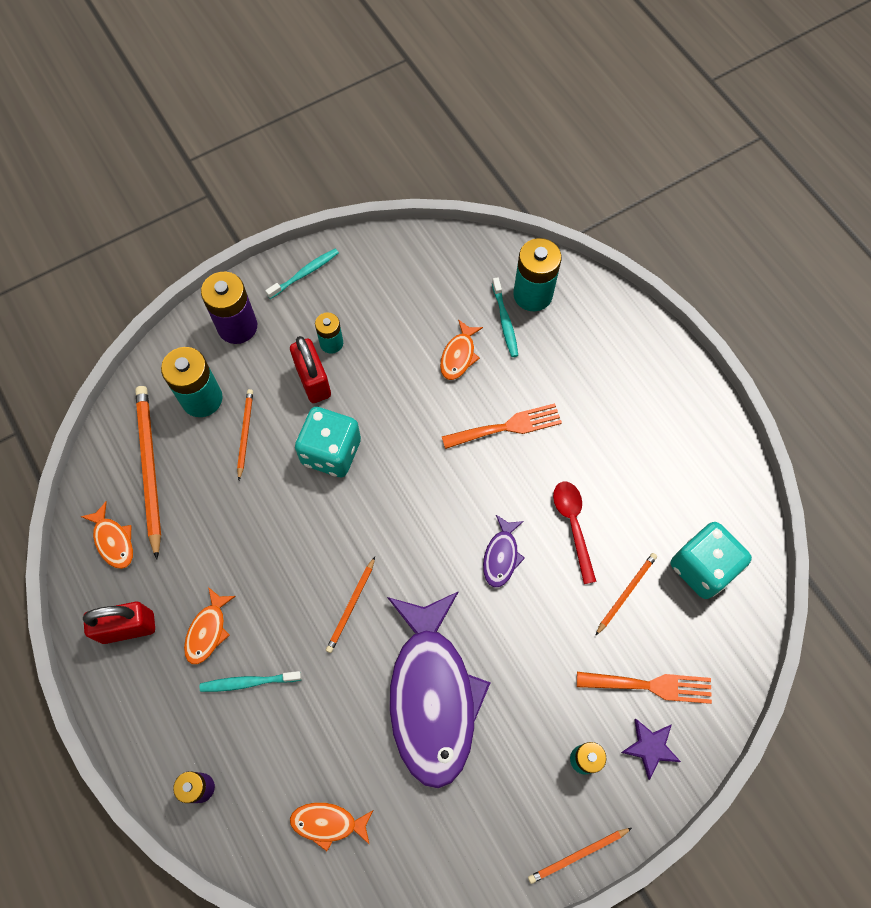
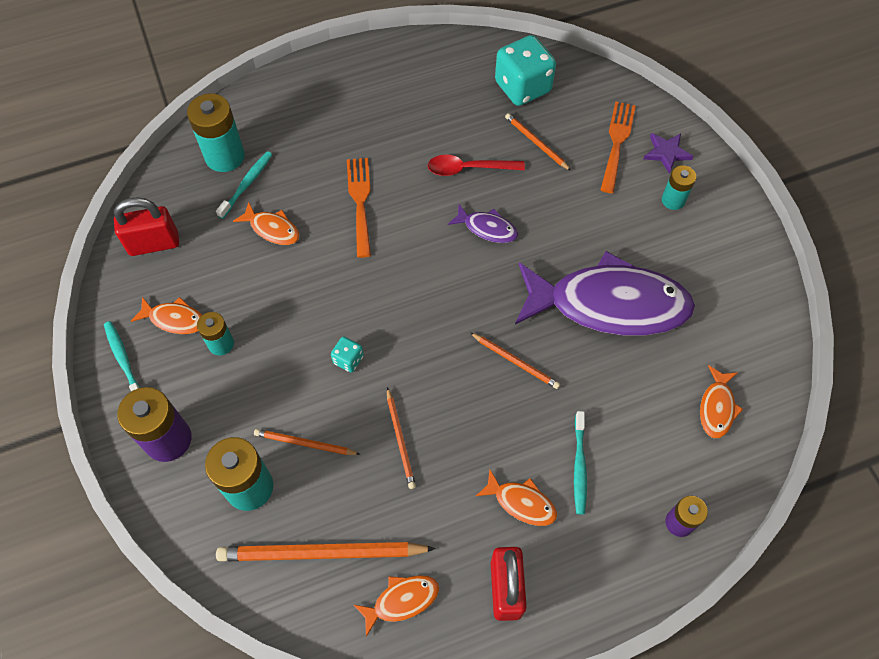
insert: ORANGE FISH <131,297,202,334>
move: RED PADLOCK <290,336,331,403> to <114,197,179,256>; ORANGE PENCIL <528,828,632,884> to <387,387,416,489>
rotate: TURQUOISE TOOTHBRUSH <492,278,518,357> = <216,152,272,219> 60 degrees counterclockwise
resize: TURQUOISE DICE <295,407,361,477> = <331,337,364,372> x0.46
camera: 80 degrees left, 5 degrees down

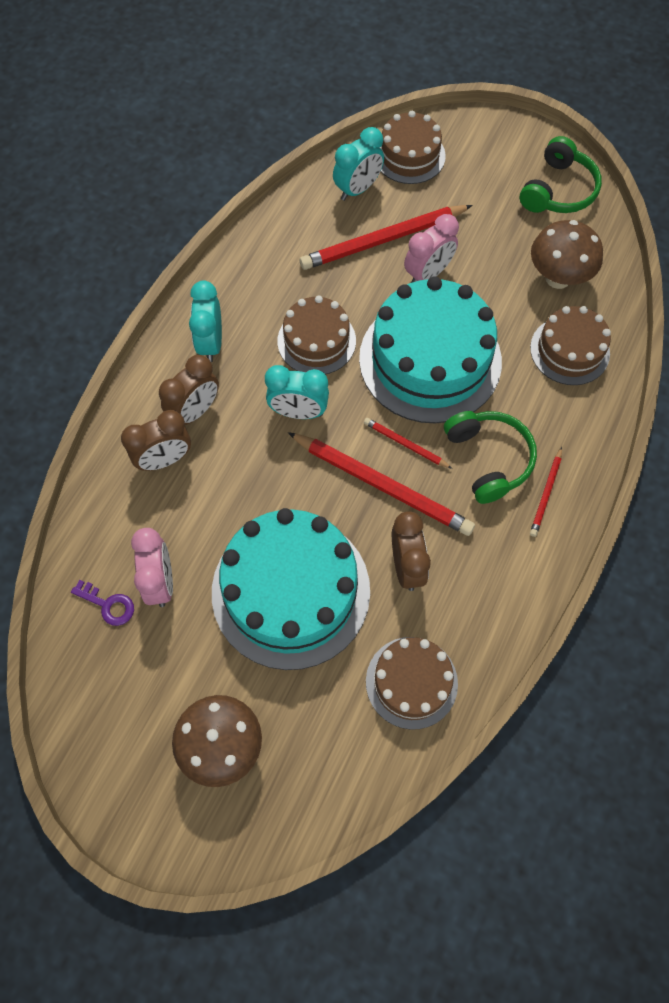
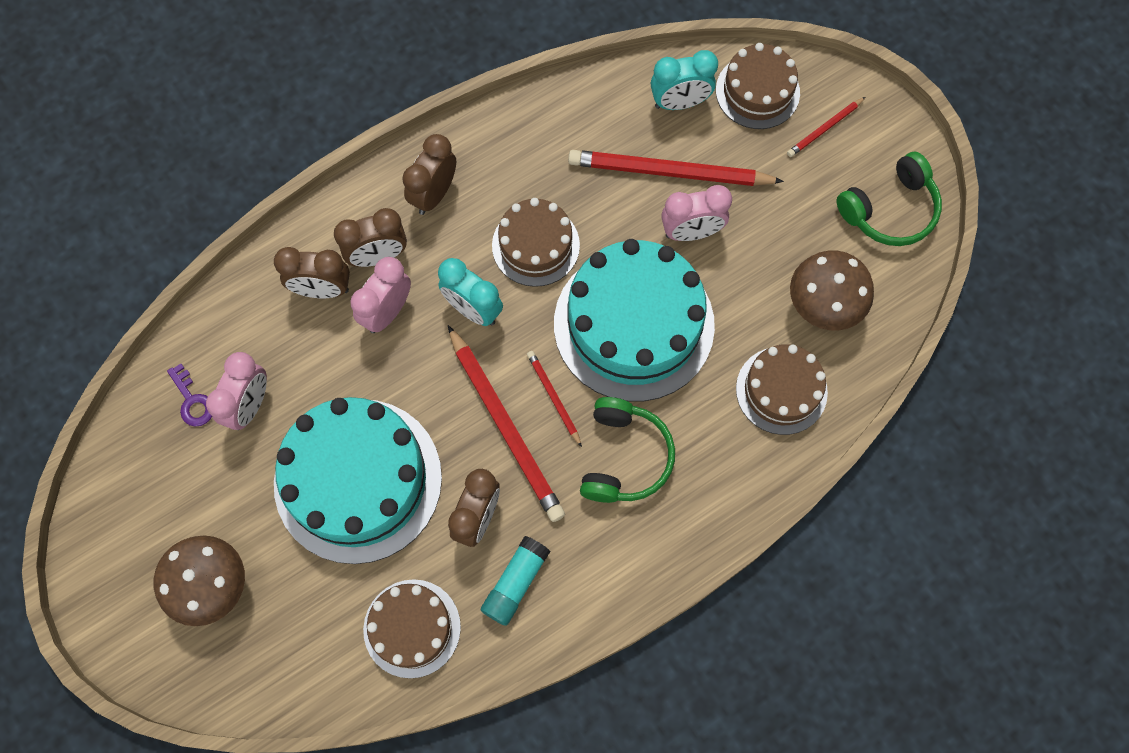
insert: PINK CLOCK <350,257,411,333>; TURQUOISE GLUE STICK <481,536,550,626>
move: RED PENCIL <530,447,562,537> to <787,97,865,157>
recolor: TURQUOISE CLOCK <189,281,222,362> to BROWN CLOCK <402,134,456,215>
camera: 30 degrees right, 5 degrees up

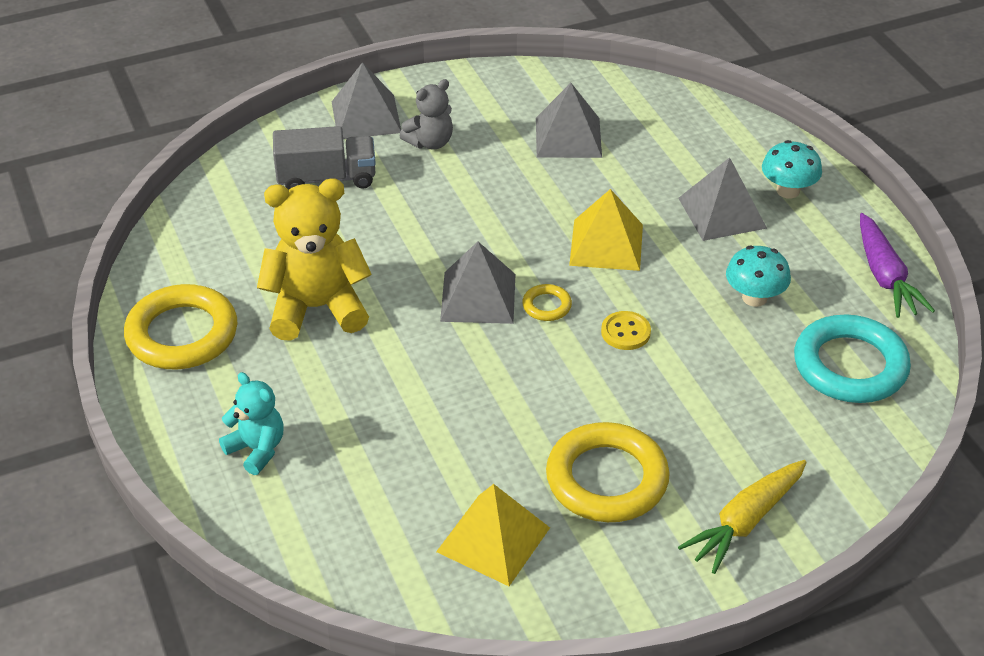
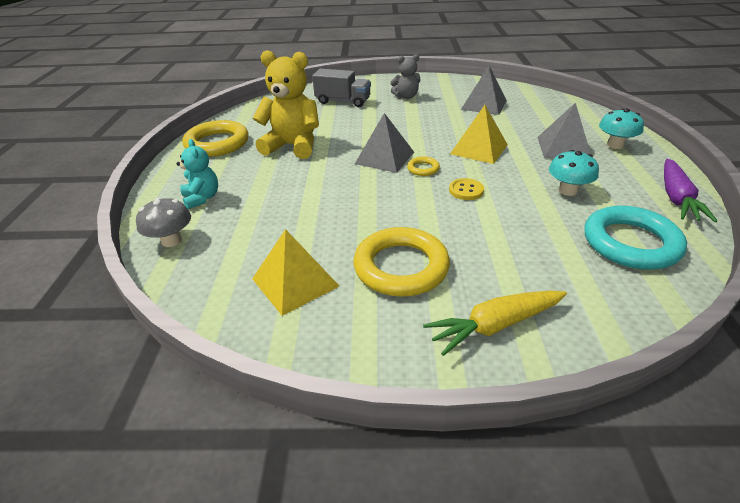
delete: GREY PYRAMID <332,62,401,139>
insert: GREY MUSHROOM <136,198,191,247>
camera: 25 degrees right, 5 degrees down

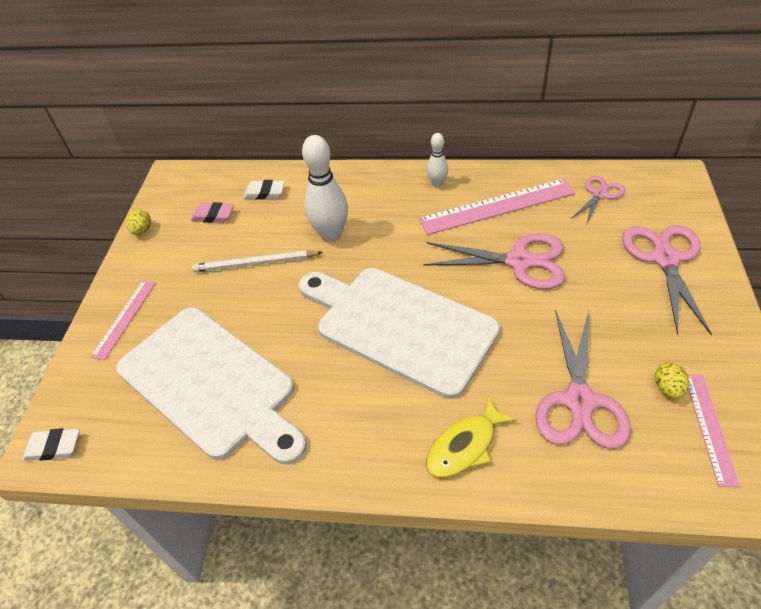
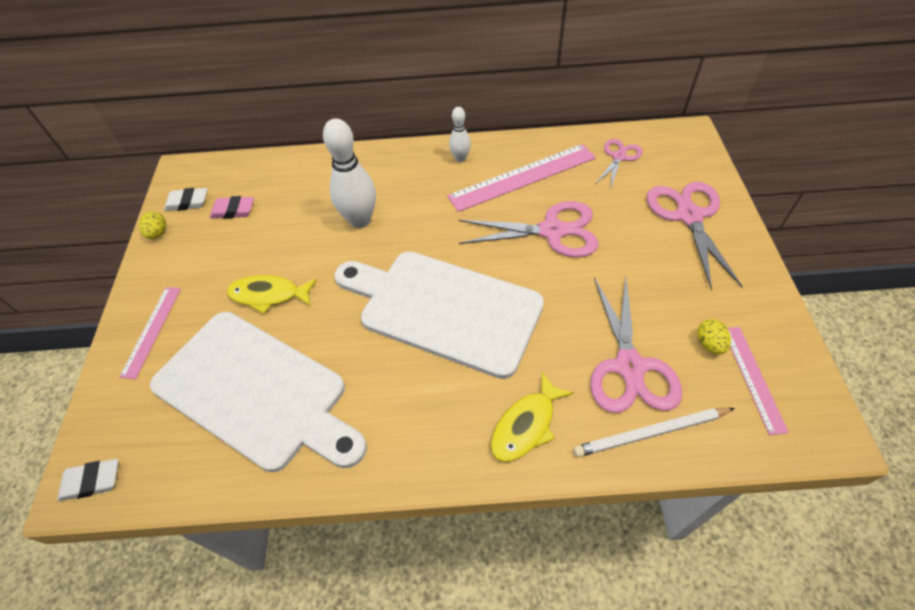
insert: YELLOW FISH <227,275,317,314>
move: WHITE ERASER <243,180,285,200> to <164,188,207,211>; WHITE PENCIL <192,250,323,272> to <573,408,735,457>
camera: 10 degrees left, 5 degrees up

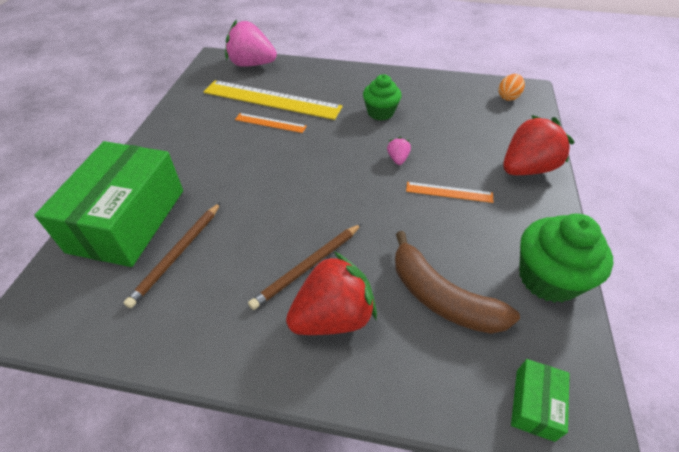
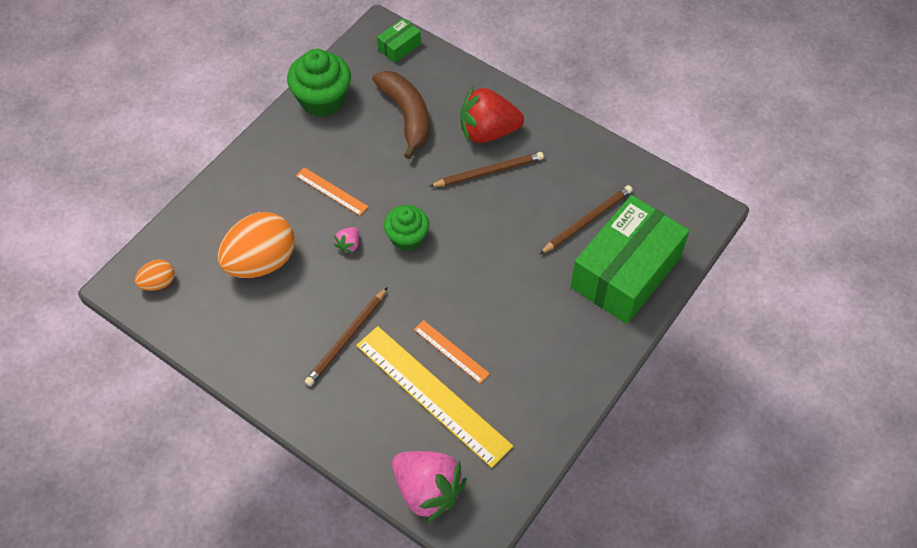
delete: RED STRAWBERRY <503,115,575,175>
insert: ORANGE EGG <218,212,295,278>; BROWN PENCIL <305,287,388,386>
move: GREEN CUPCAKE <363,74,402,121> to <384,205,429,251>
camera: 155 degrees left, 10 degrees up

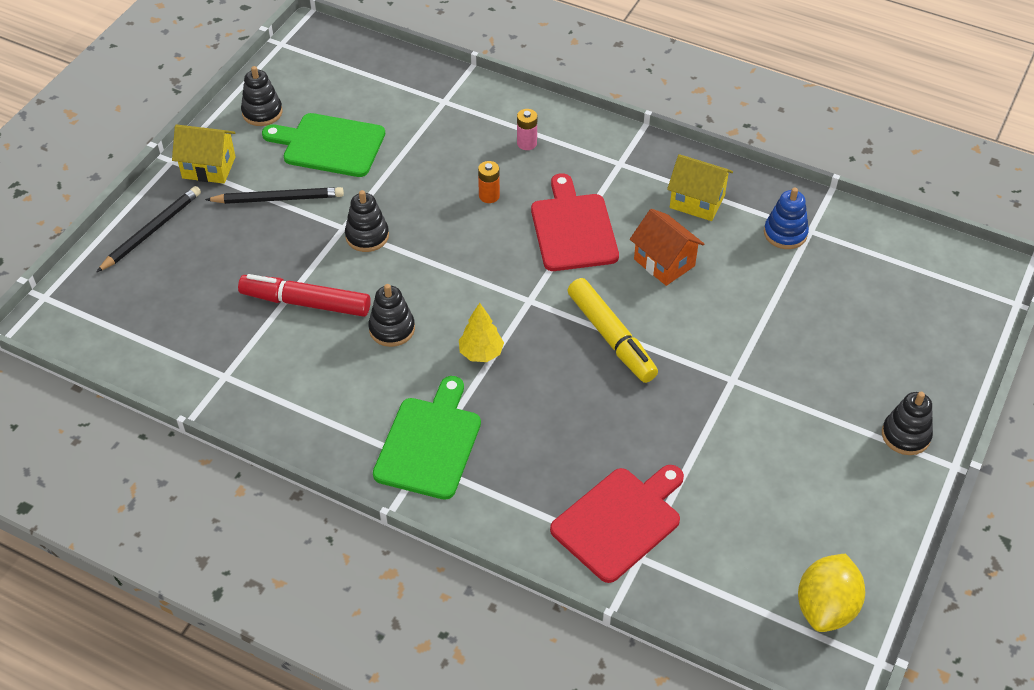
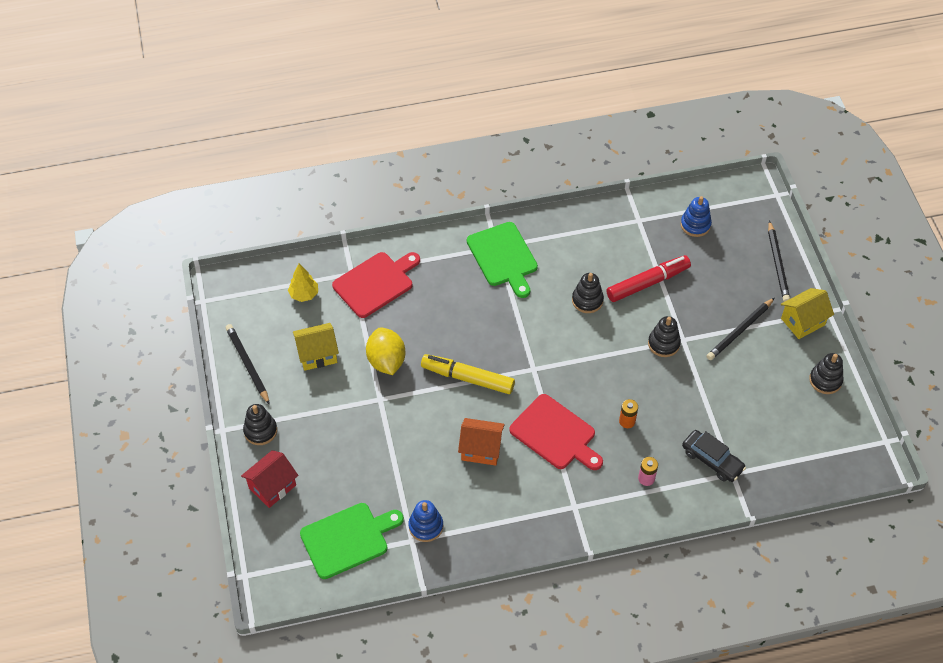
insert: BLACK PENCIL <226,324,270,405>; RED HOUSE <241,450,299,508>; BLUE STACKING TOY <681,196,712,237>; BLACK CAR <682,430,746,482>
move: YELLOW TREE <459,303,504,362> to <288,264,318,302>; YELLOW HOUSE <667,154,733,221> to <293,323,339,371>; GREEN CUTTING BOARD <262,113,385,177> to <300,503,404,579>; YELLOW LEMON <798,554,865,632> to <366,327,405,375>
rotate: RED CUTTING BOARD <550,465,684,583> = <332,252,420,318> 135 degrees counterclockwise
camera: 140 degrees right, 5 degrees up

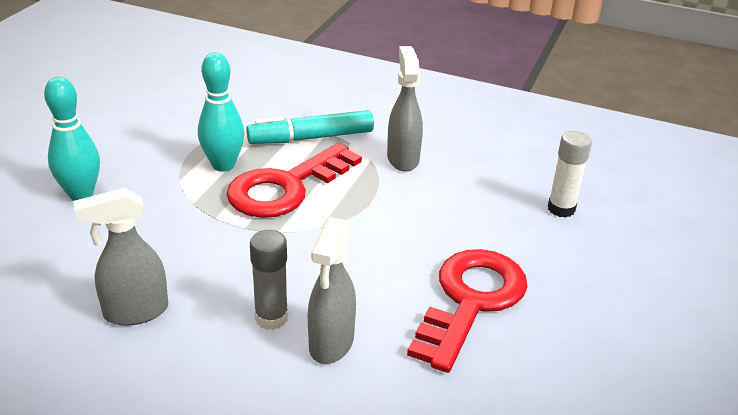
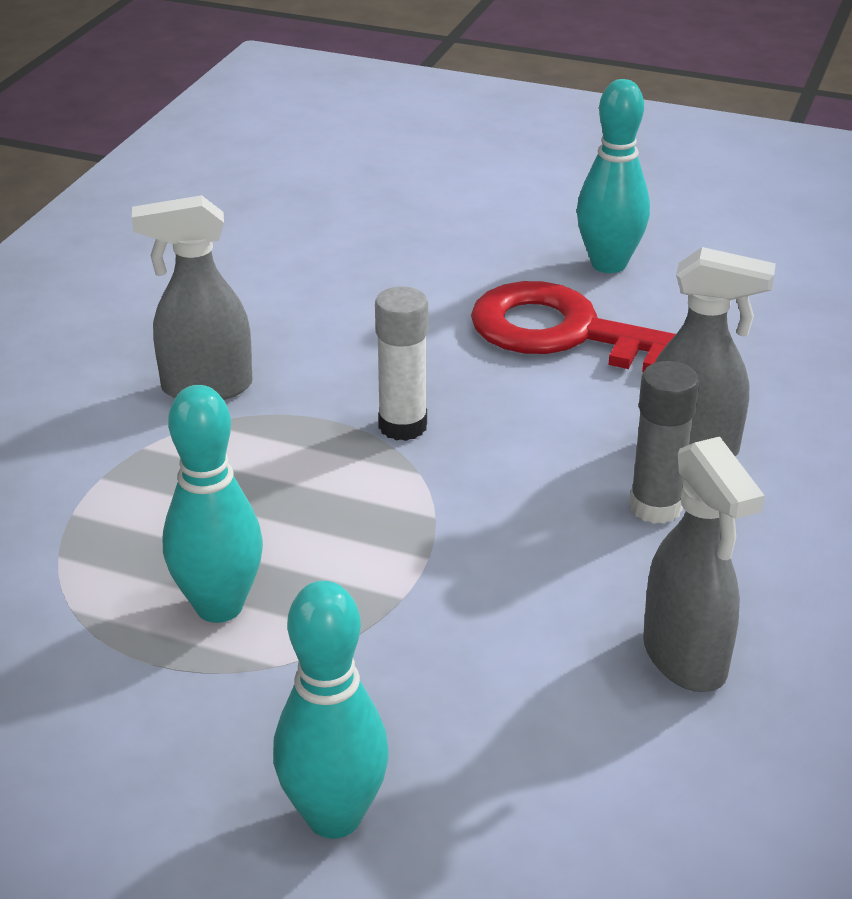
delete: RED KEY <226,143,362,218>; TURQUOISE MARKER <246,110,374,144>
insert: TURQUOISE BOWLING PIN <577,79,650,273>
move: WHITE GLUE STICK <548,131,592,218> to <375,287,428,441>
camera: 90 degrees left, 0 degrees up

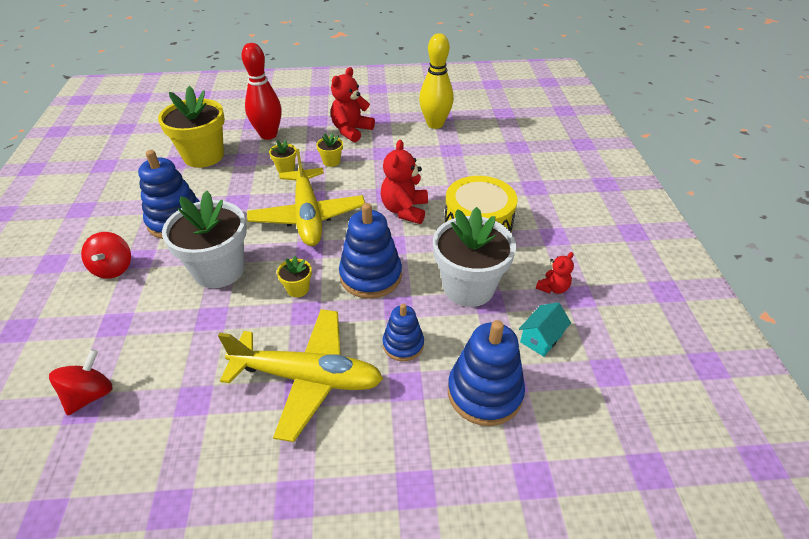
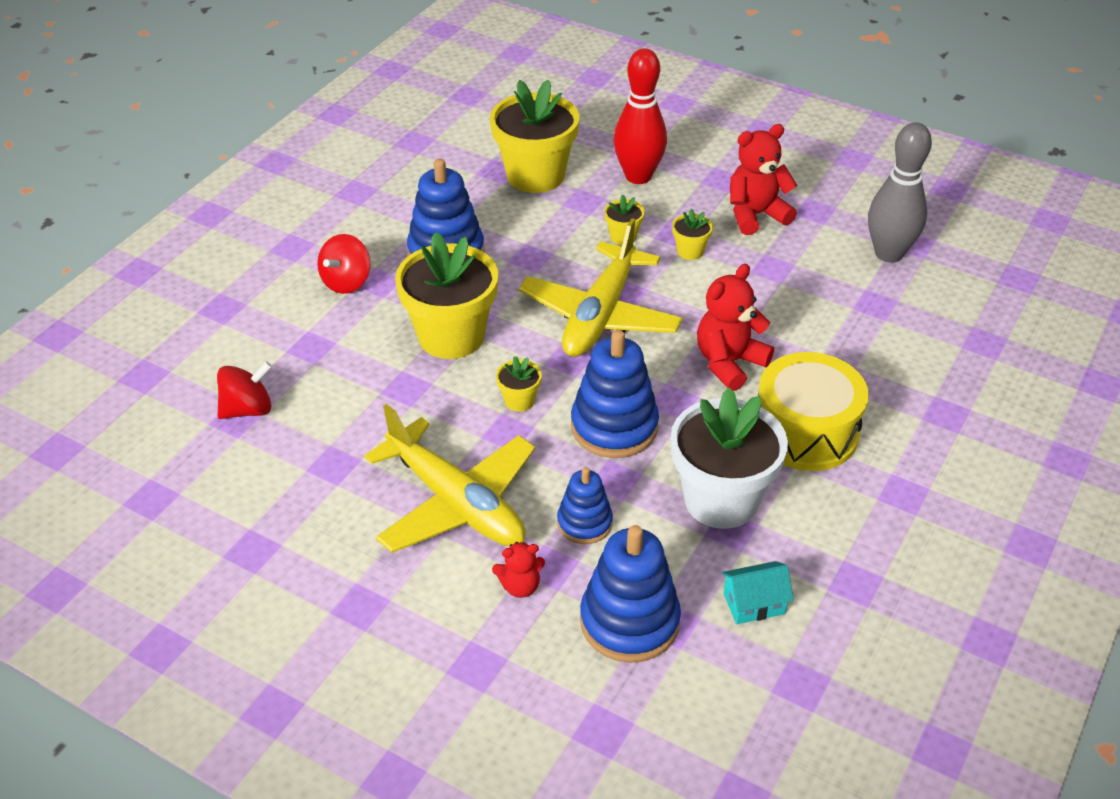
move: RED TEDDY BEAR <536,252,574,294> to <492,542,545,598>
recolor: WHITE FLOWER POT <162,191,247,288> to YELLOW FLOWER POT <395,232,498,359>; YELLOW BOWLING PIN <419,33,454,129> to GREY BOWLING PIN <868,122,932,263>
camera: 35 degrees right, 0 degrees up

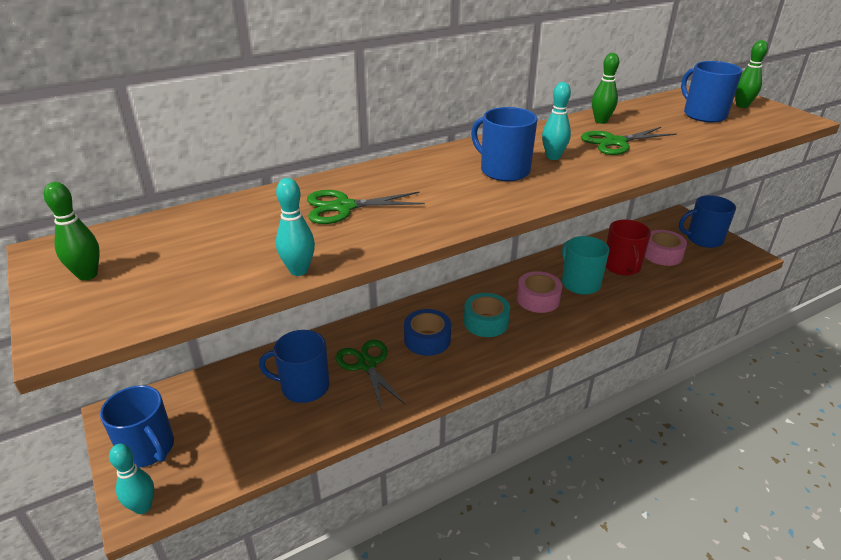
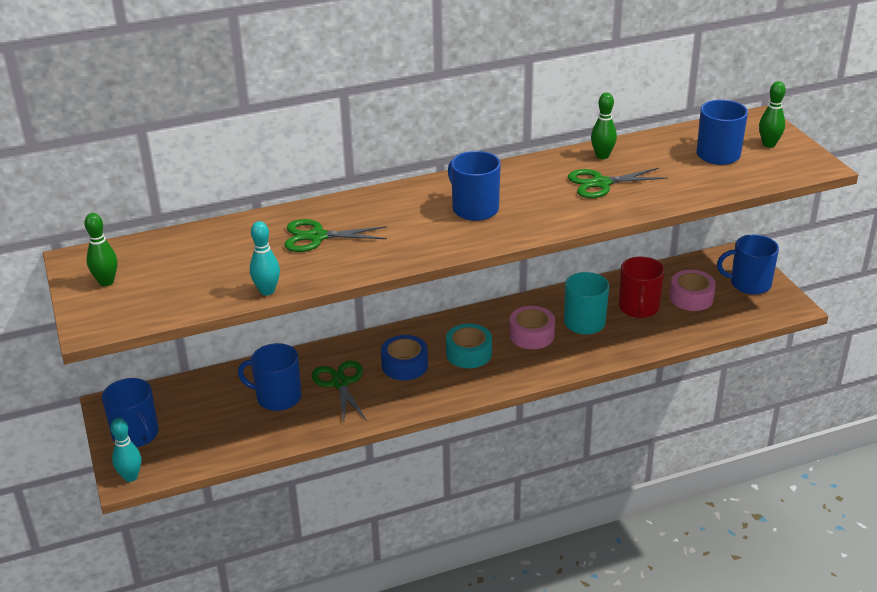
delete: TURQUOISE BOWLING PIN <542,82,571,160>
camera: 10 degrees right, 0 degrees up

